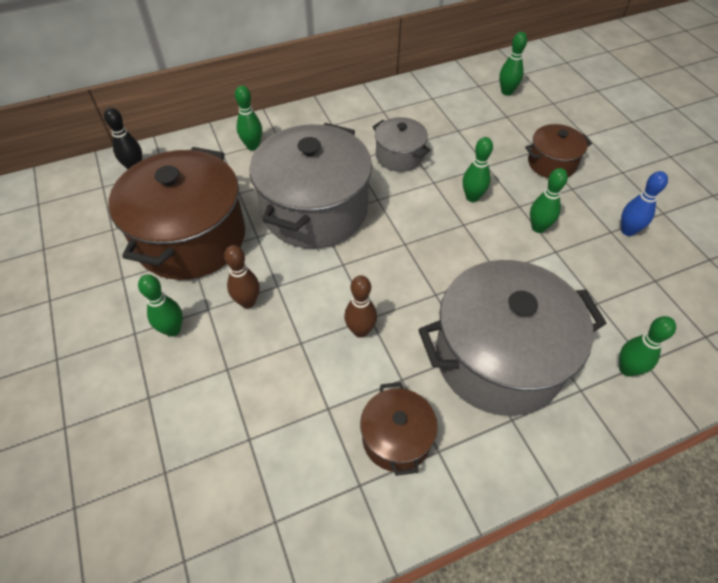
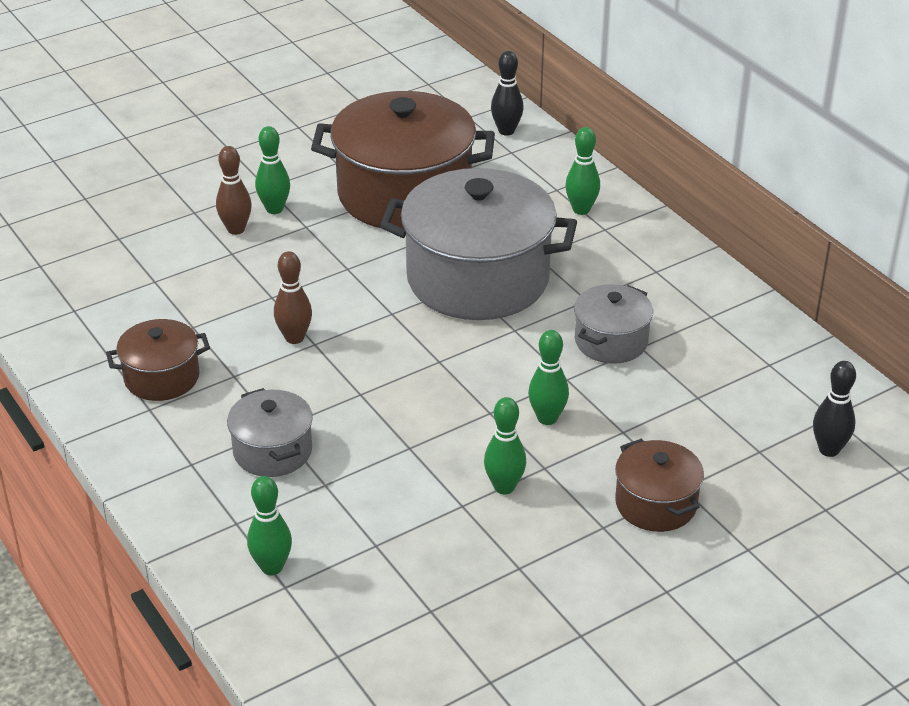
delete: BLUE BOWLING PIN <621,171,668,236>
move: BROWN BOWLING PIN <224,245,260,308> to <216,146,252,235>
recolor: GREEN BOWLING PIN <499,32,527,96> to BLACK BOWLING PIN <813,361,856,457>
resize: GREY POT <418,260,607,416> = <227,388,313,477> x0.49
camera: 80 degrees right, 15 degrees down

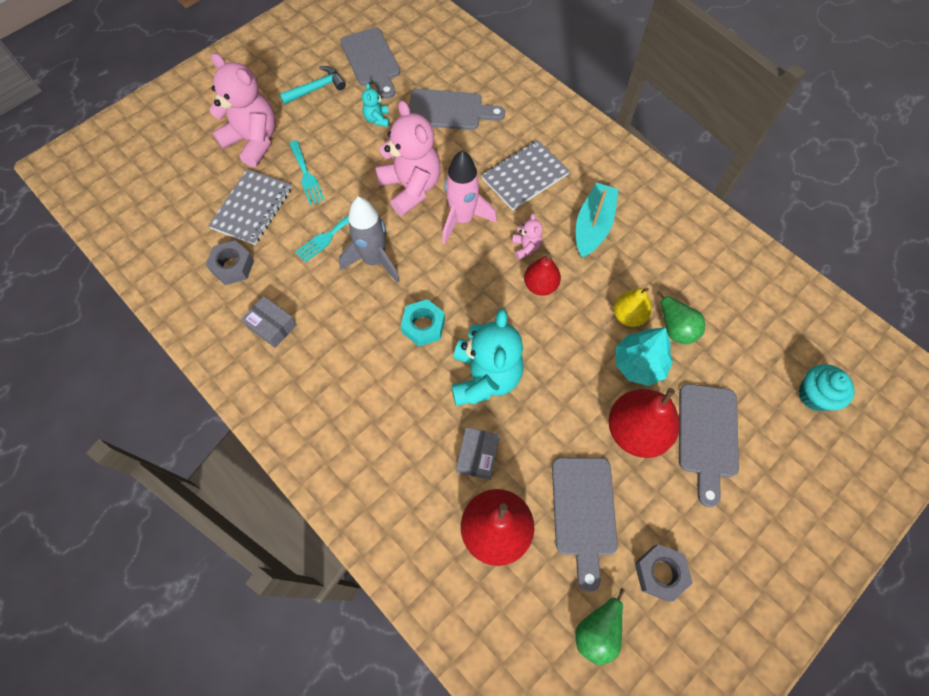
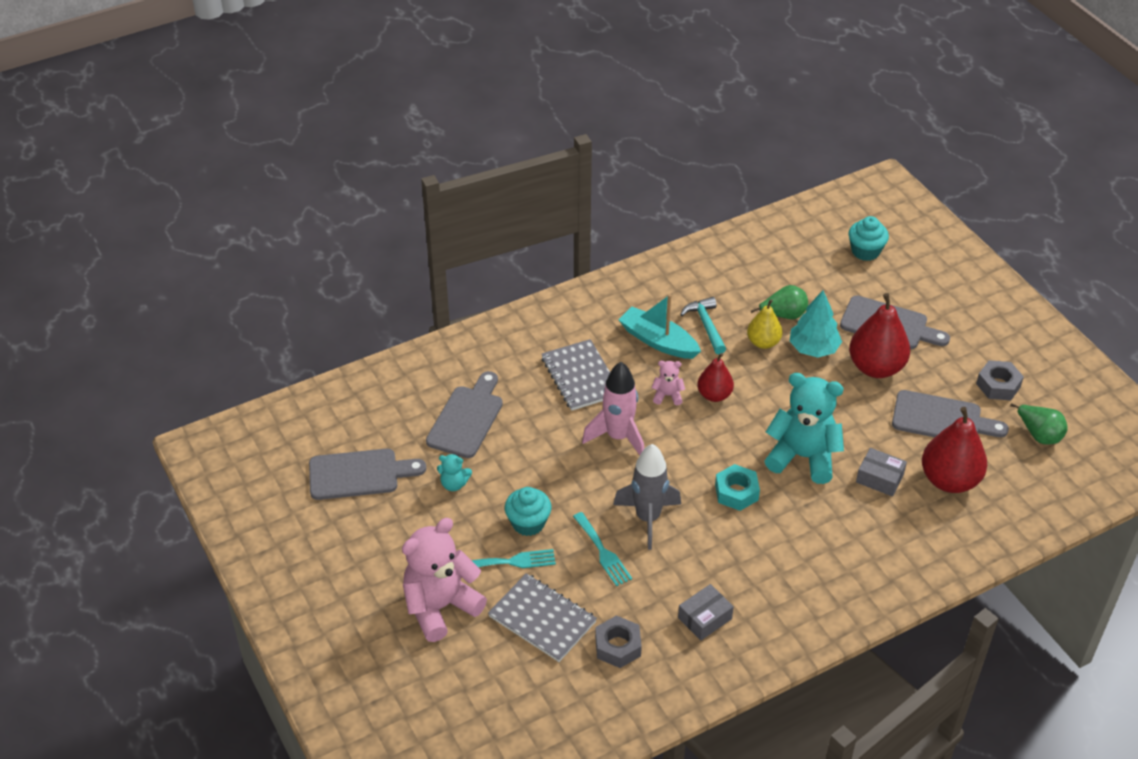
delete: PINK TEDDY BEAR <375,100,441,216>
insert: TURQUOISE CUPCAKE <505,487,552,536>
move: TURQUOISE HAMMER <280,66,346,104> to <680,297,726,354>
camera: 75 degrees left, 20 degrees down

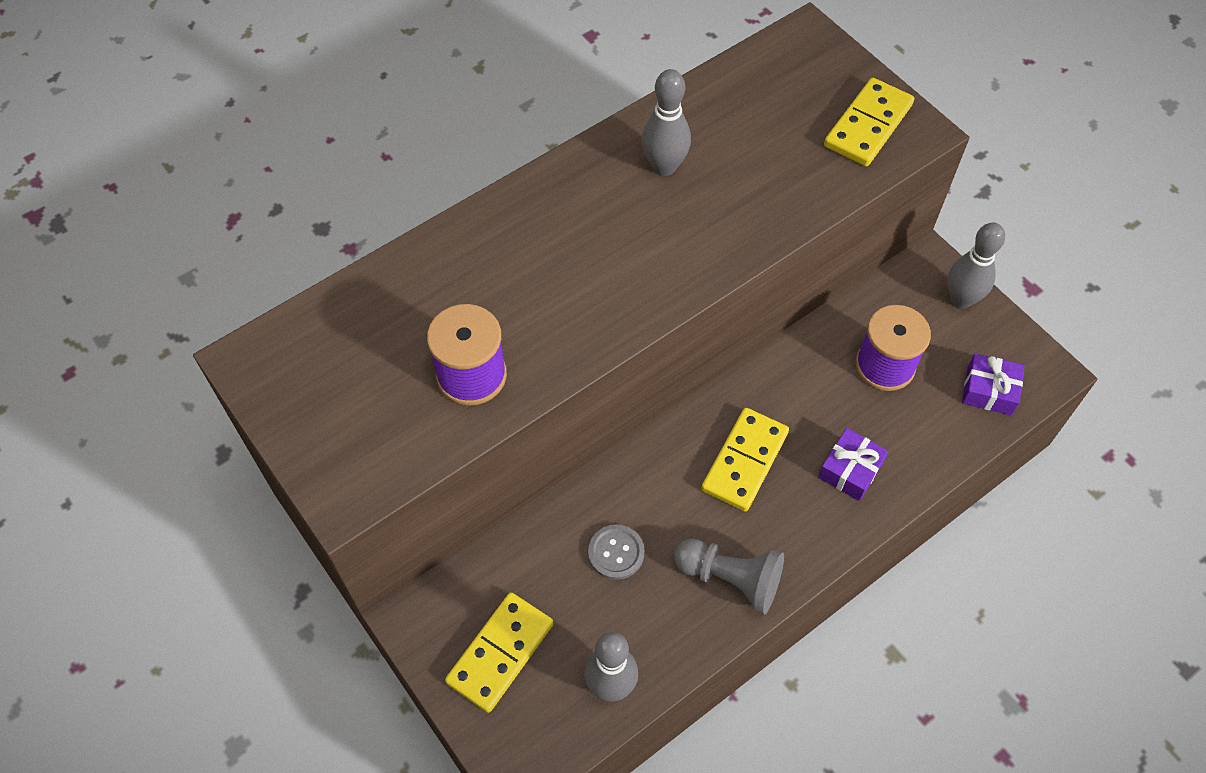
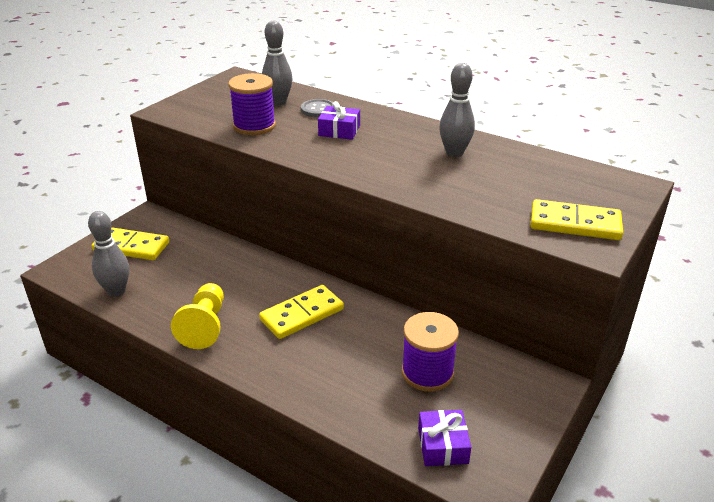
move: GREY BOWLING PIN <947,223,1005,308> to <262,21,293,105>; GREY BUTTON <588,524,645,580> to <301,99,333,117>; PURPLE GIFT <818,428,888,501> to <318,101,360,140>
recolor: GREY PAWN <674,539,784,615> to YELLOW PAWN <171,283,224,349>
rotate: YELLOW DOMINO <701,408,789,512> = <259,285,344,339> 45 degrees counterclockwise
camera: 70 degrees right, 25 degrees down

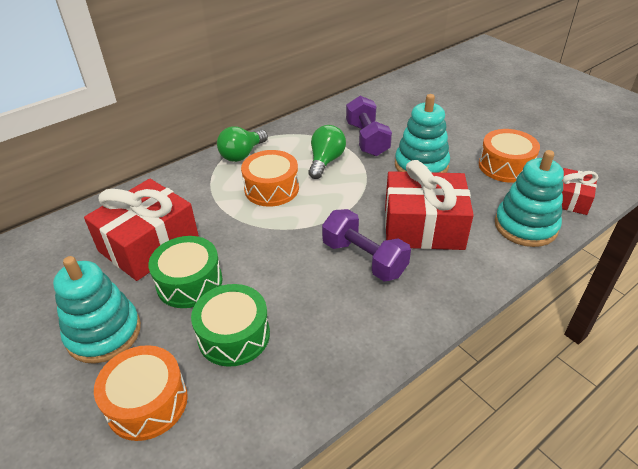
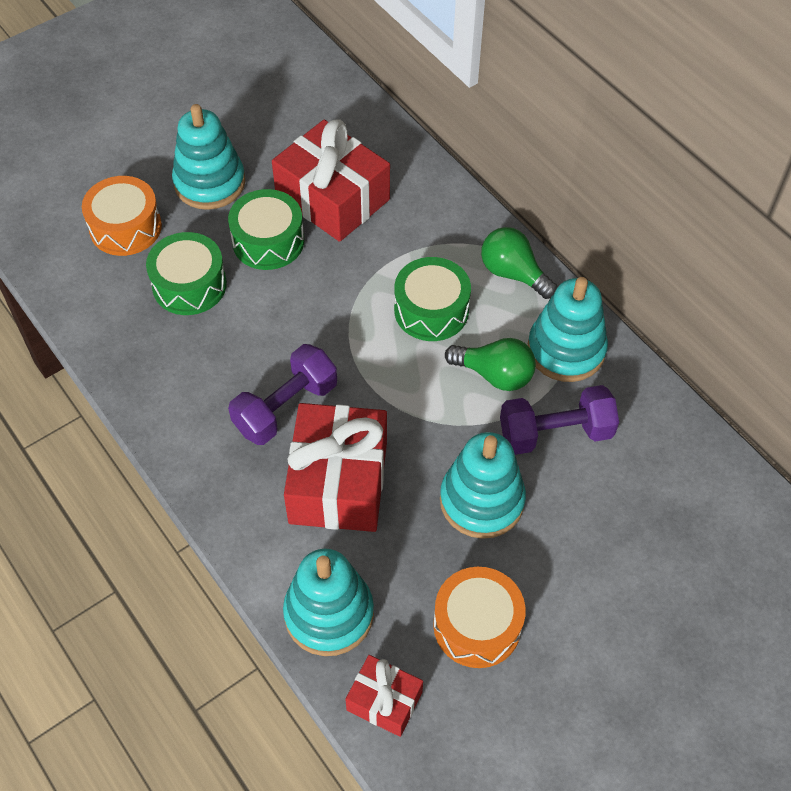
insert: TURQUOISE STACKING TOY <528,277,608,382>
recolor: ORANGE DRUM <241,150,299,207> to GREEN DRUM <394,257,471,341>
camera: 90 degrees right, 15 degrees up

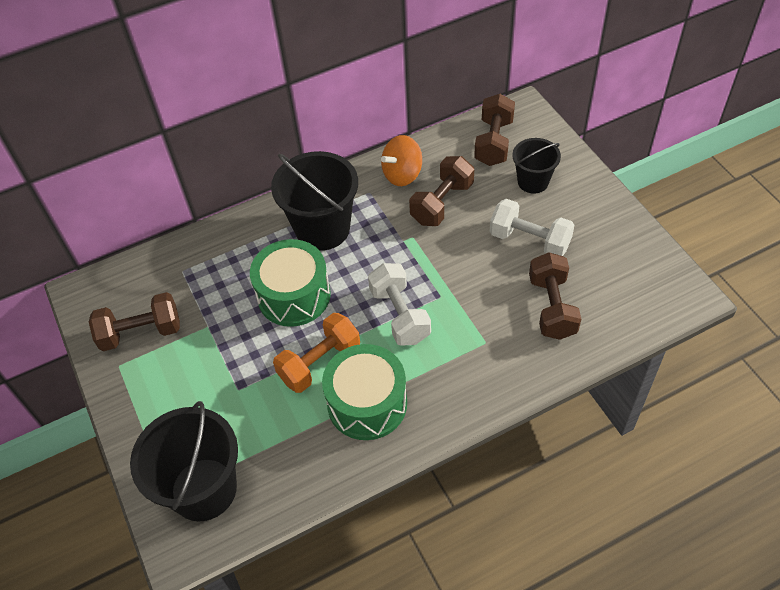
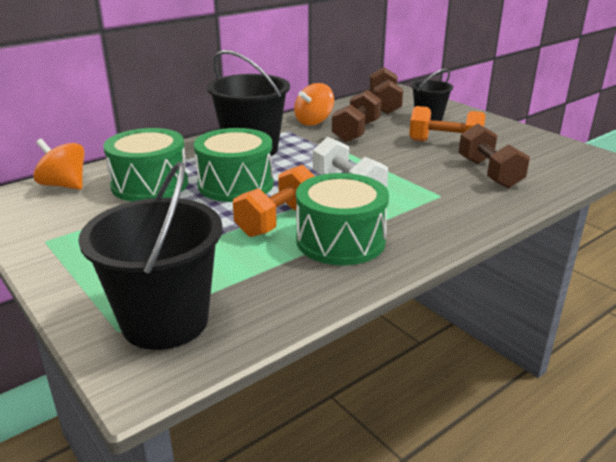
delete: BROWN DUMBBELL <89,292,180,351>
insert: ORANGE SPINNING TOP <33,139,85,190>; GREEN DRUM <104,128,188,201>
recolor: WHITE DUMBBELL <490,199,574,256> to ORANGE DUMBBELL <409,106,486,142>
camera: 15 degrees left, 25 degrees down

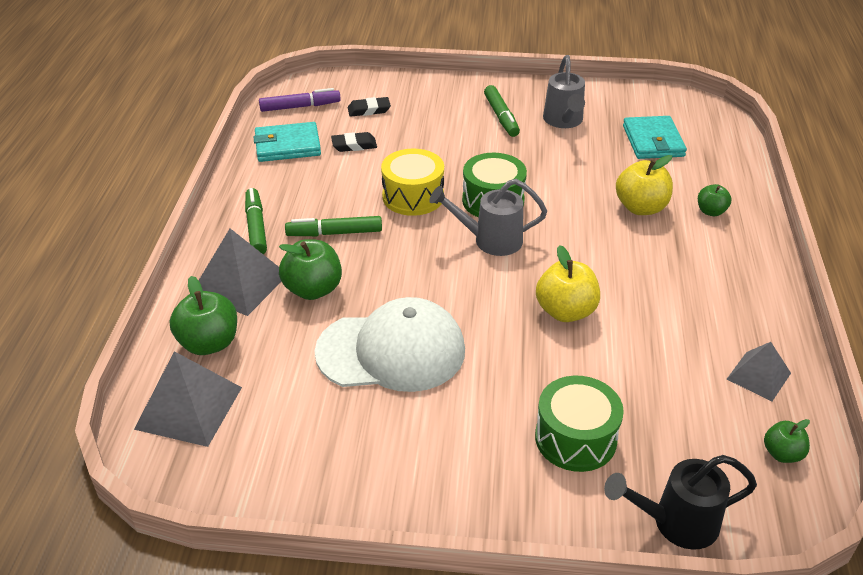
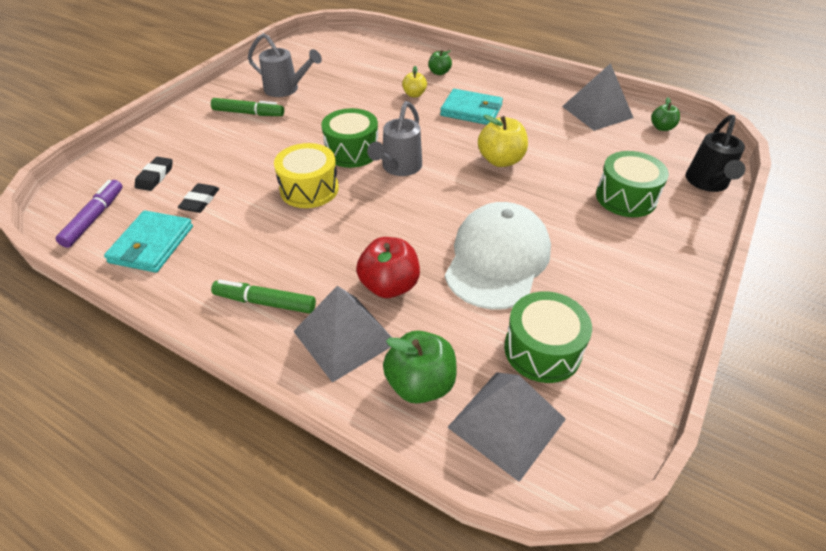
delete: GREEN MARKER <285,216,382,236>
insert: GREEN DRUM <504,291,592,383>
move: TURQUOISE WALLET <623,116,687,159> to <440,89,503,125>
recolor: GREEN APPLE <279,239,342,300> to RED APPLE <356,237,420,298>
resize: YELLOW APPLE <616,155,673,215> = <402,66,427,97> x0.58; GREY PYRAMID <727,342,791,401> = <562,63,633,131> x1.60
camera: 65 degrees left, 5 degrees up

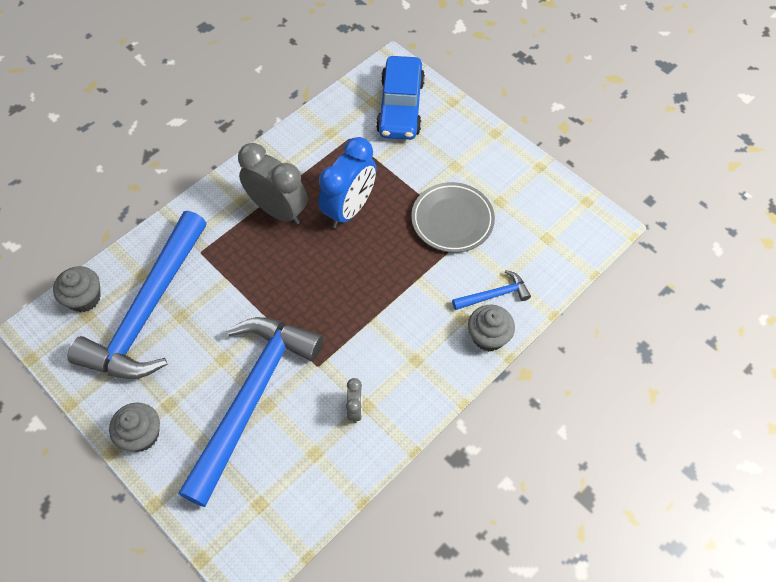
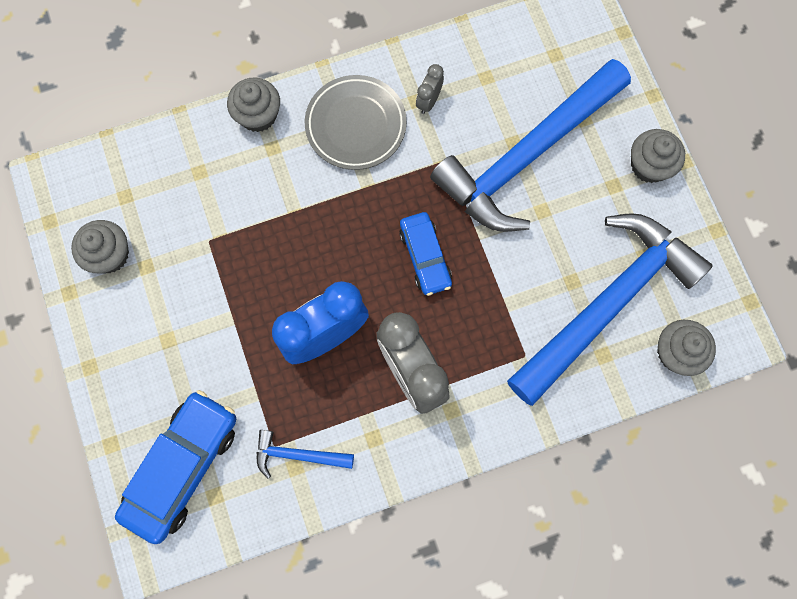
insert: GREY CUPCAKE <71,220,129,273>; BLUE CAR <399,212,452,296>
move: BLUE HAMMER <452,270,531,310> to <257,430,354,478>; GREY PLATE <411,182,495,253> to <305,75,407,170>
camera: 155 degrees left, 15 degrees up

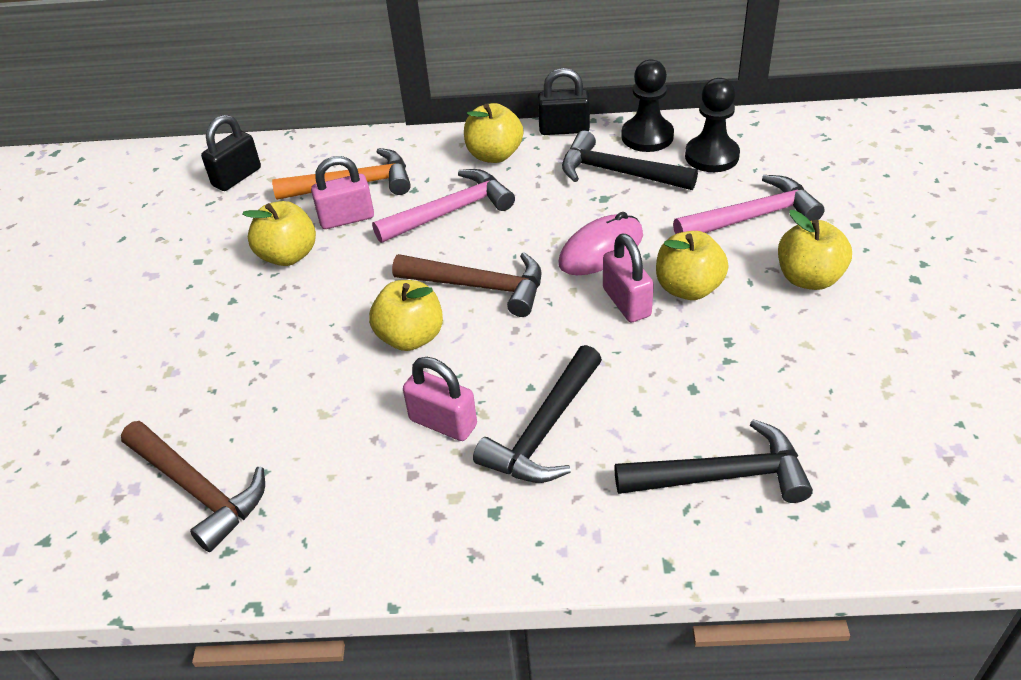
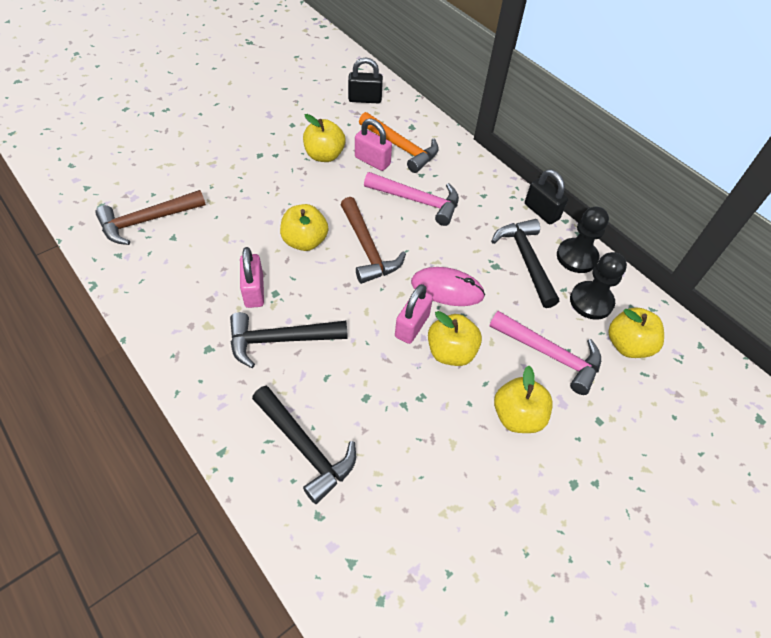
move: YELLOW APPLE <464,103,523,163> to <608,307,664,358>
rotate: BROWN HAMMER <121,421,265,552> = <95,190,206,245> 60 degrees clockwise
camera: 45 degrees right, 10 degrees up

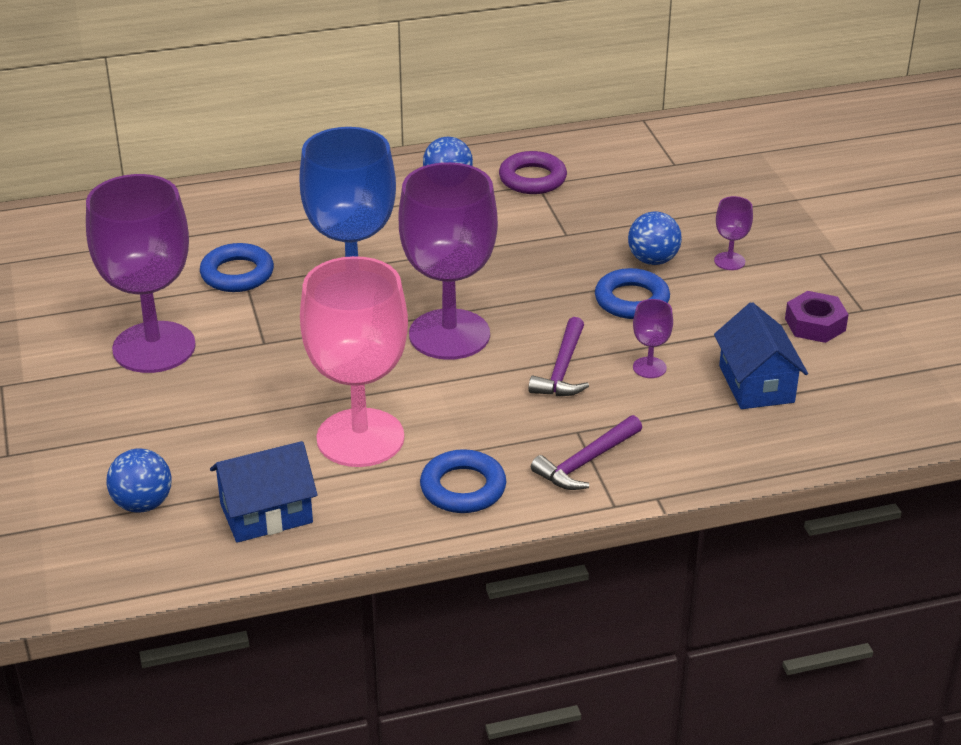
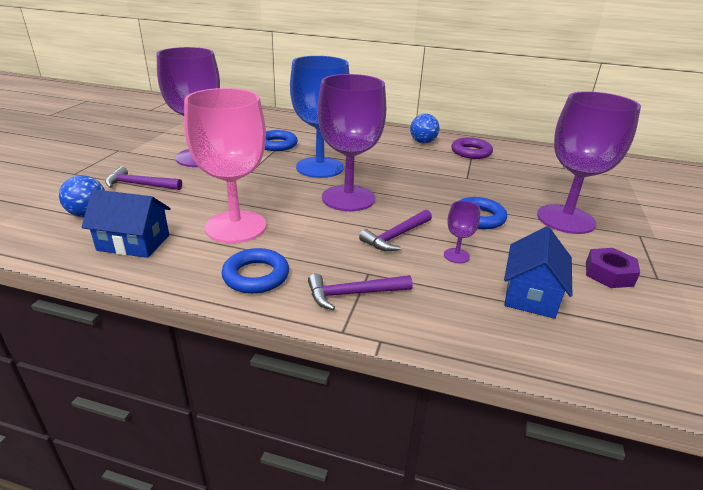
delete: BLUE BALL <628,212,682,265>
insert: PURPLE HAMMER <105,167,182,190>
resize: PURPLE GOBLET <714,196,753,270> = <537,91,641,234> x2.48
camera: 30 degrees right, 5 degrees down

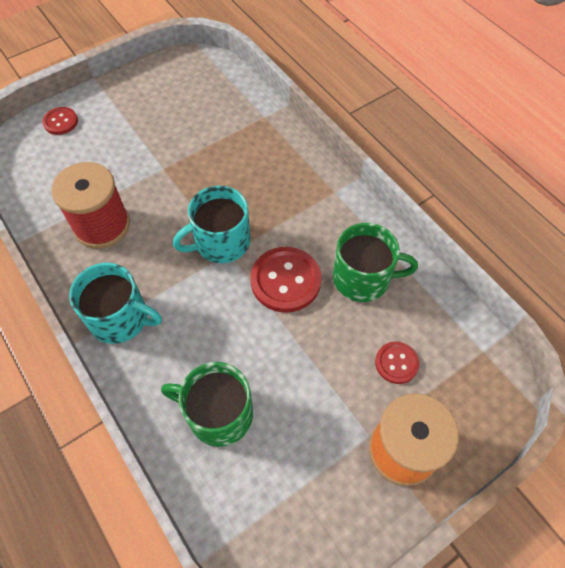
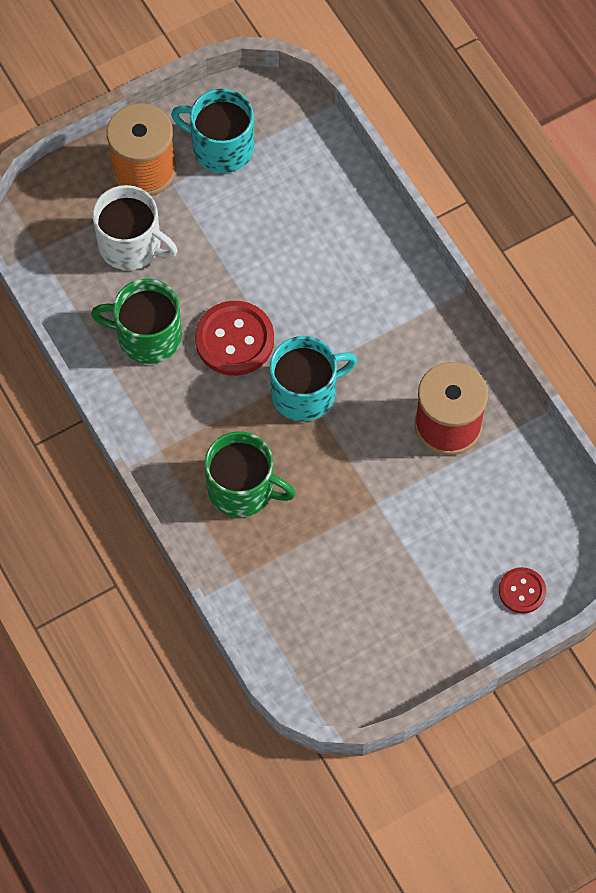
move: TURQUOISE MUG <69,263,162,344> to <171,89,254,173>; GREEN MUG <161,362,253,447> to <205,431,296,517>
replace: RED BUTTON <375,342,419,384> to WHITE MUG <92,185,177,270>
camera: 175 degrees left, 5 degrees up

